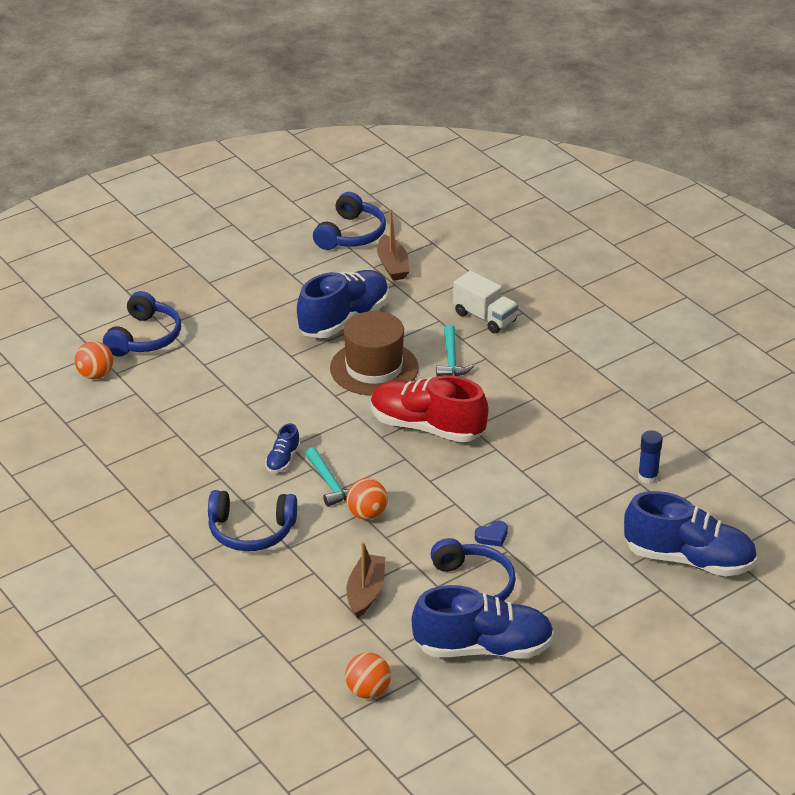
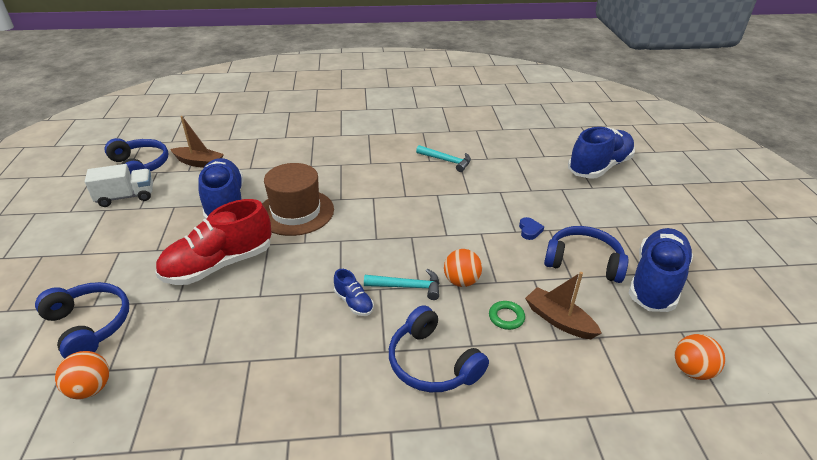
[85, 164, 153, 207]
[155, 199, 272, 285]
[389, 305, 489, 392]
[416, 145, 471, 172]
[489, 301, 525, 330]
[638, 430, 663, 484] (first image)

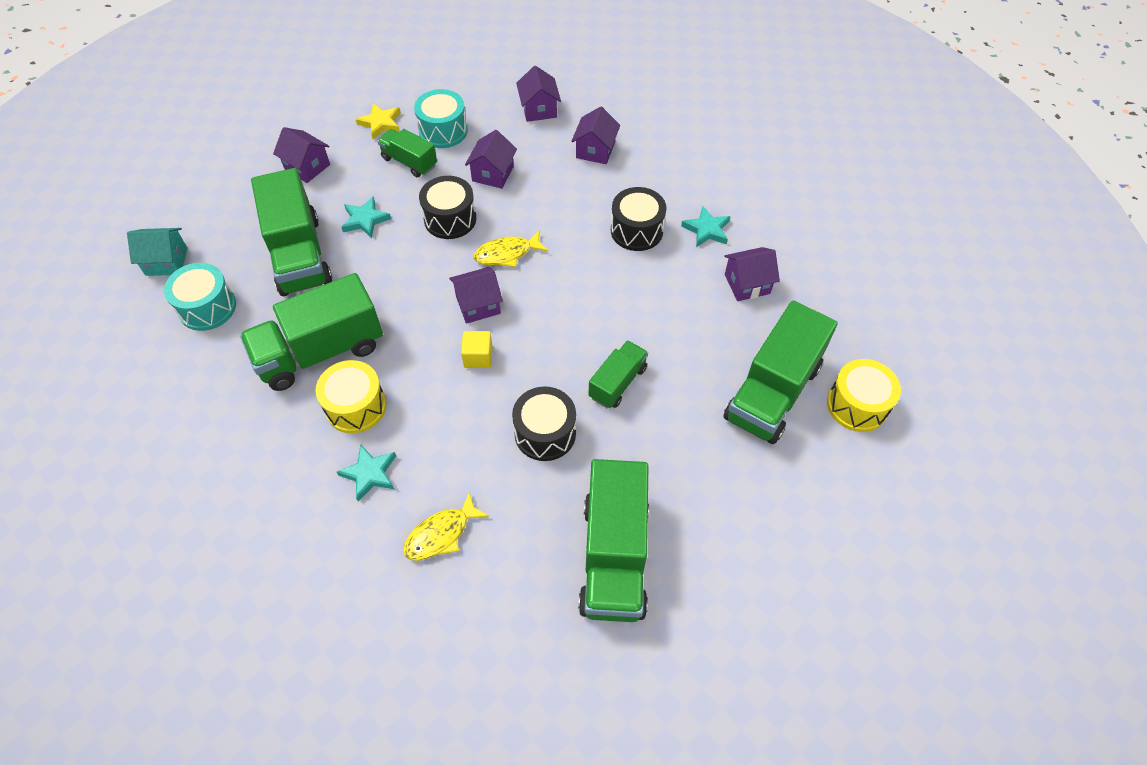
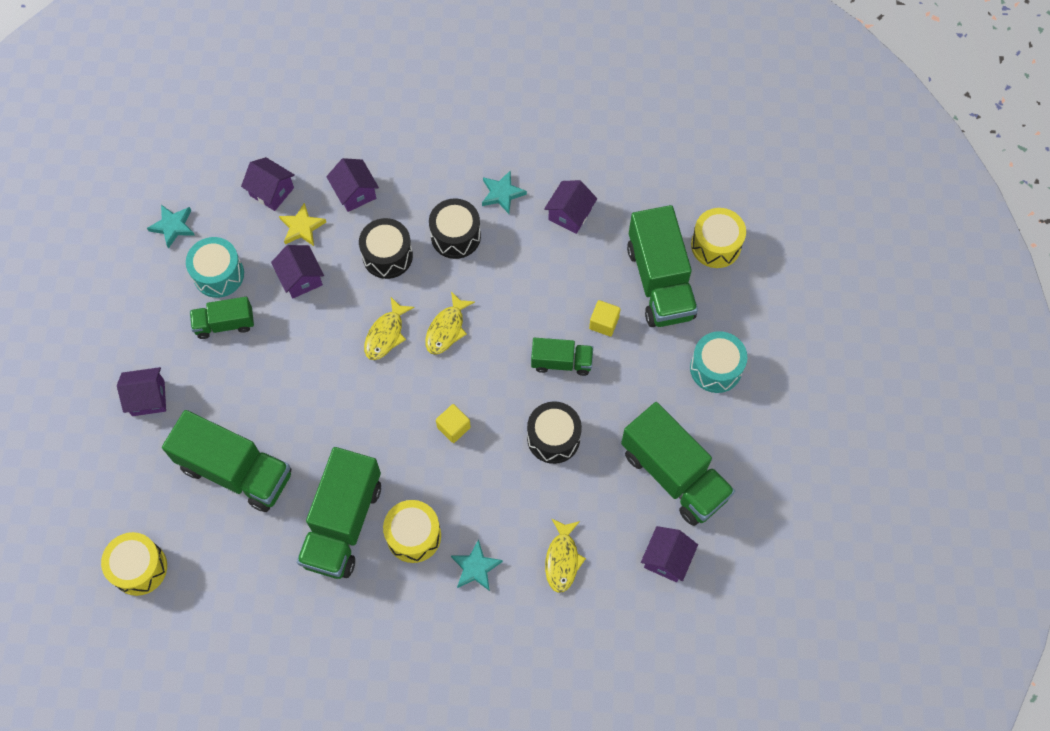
[101, 532, 167, 596]
[147, 205, 195, 249]
[279, 203, 326, 246]
[359, 218, 413, 279]
[425, 291, 475, 355]
[531, 338, 593, 376]
[589, 300, 621, 337]
[641, 526, 698, 582]
[690, 331, 747, 393]

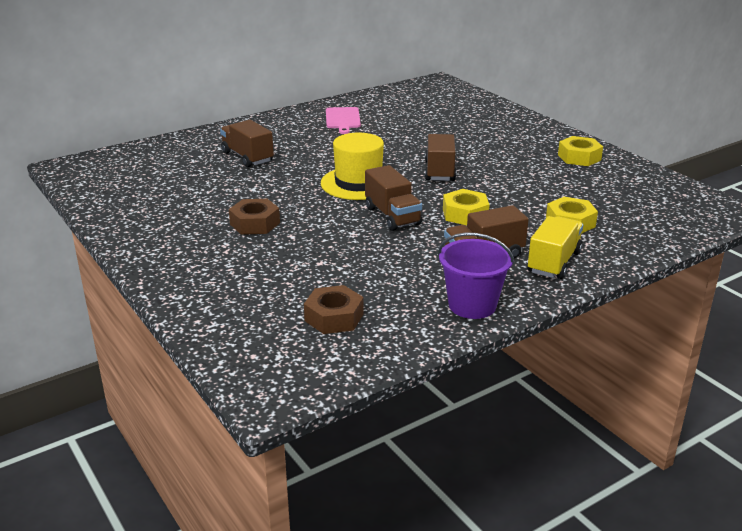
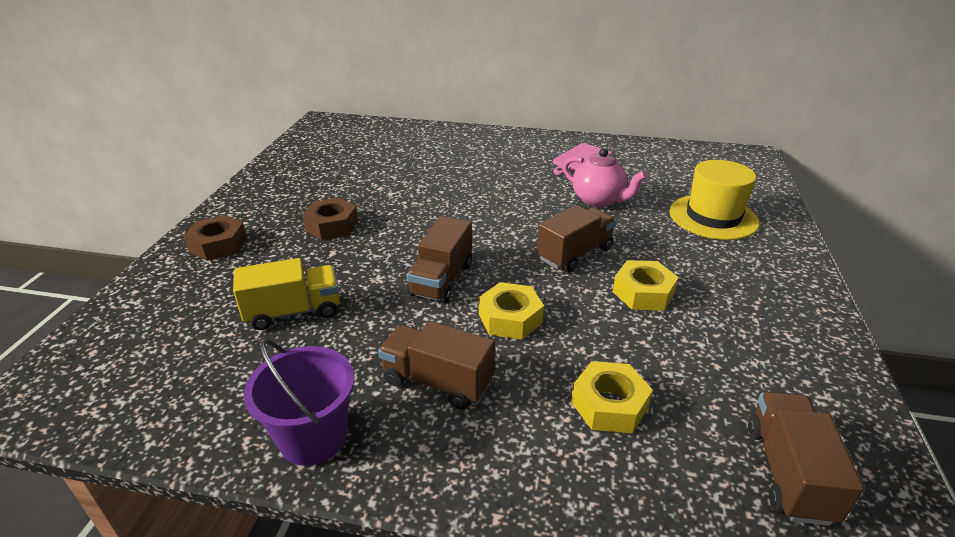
[184, 215, 247, 261]
[233, 258, 340, 330]
[563, 148, 648, 207]
[613, 260, 679, 311]
[669, 160, 759, 240]
[748, 392, 864, 526]

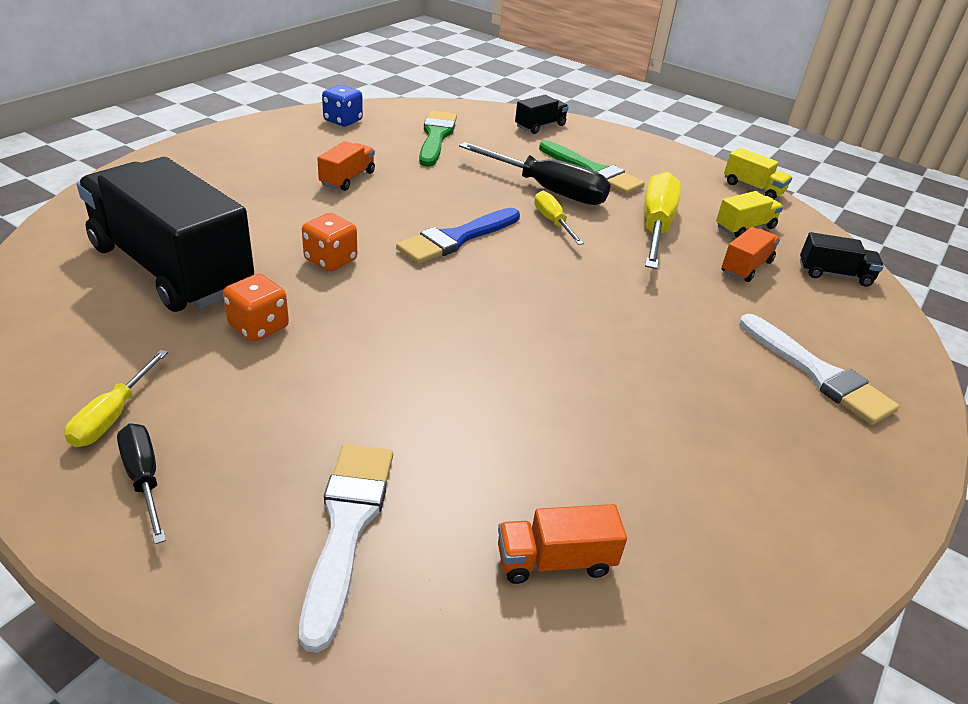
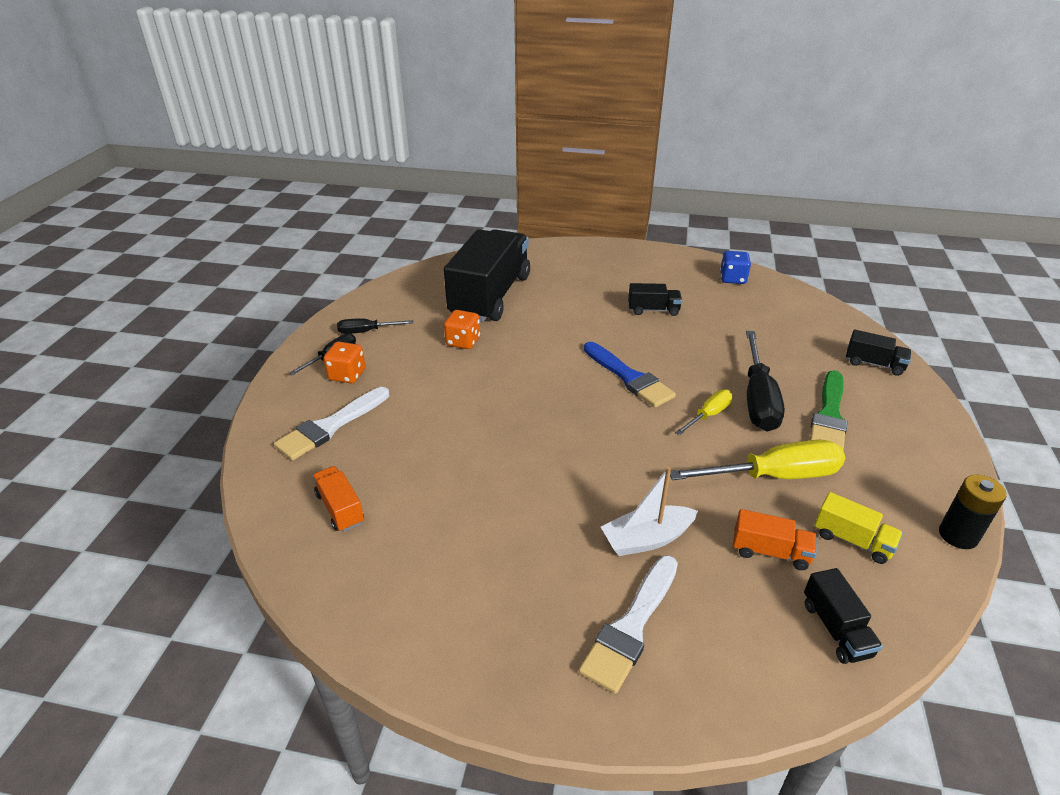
[274, 387, 389, 460]
[323, 342, 365, 383]
[337, 319, 413, 334]
[584, 342, 676, 408]
[601, 467, 698, 556]
[628, 283, 682, 316]
[939, 475, 1007, 549]
[419, 111, 457, 167] (first image)

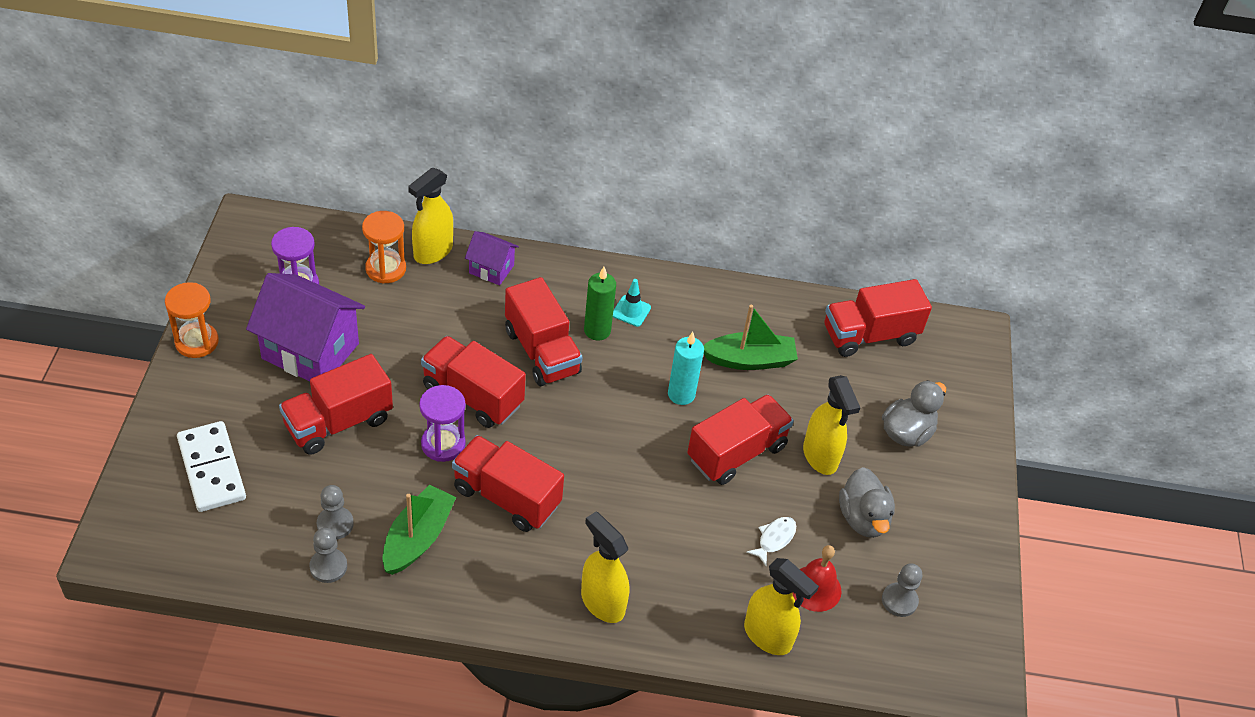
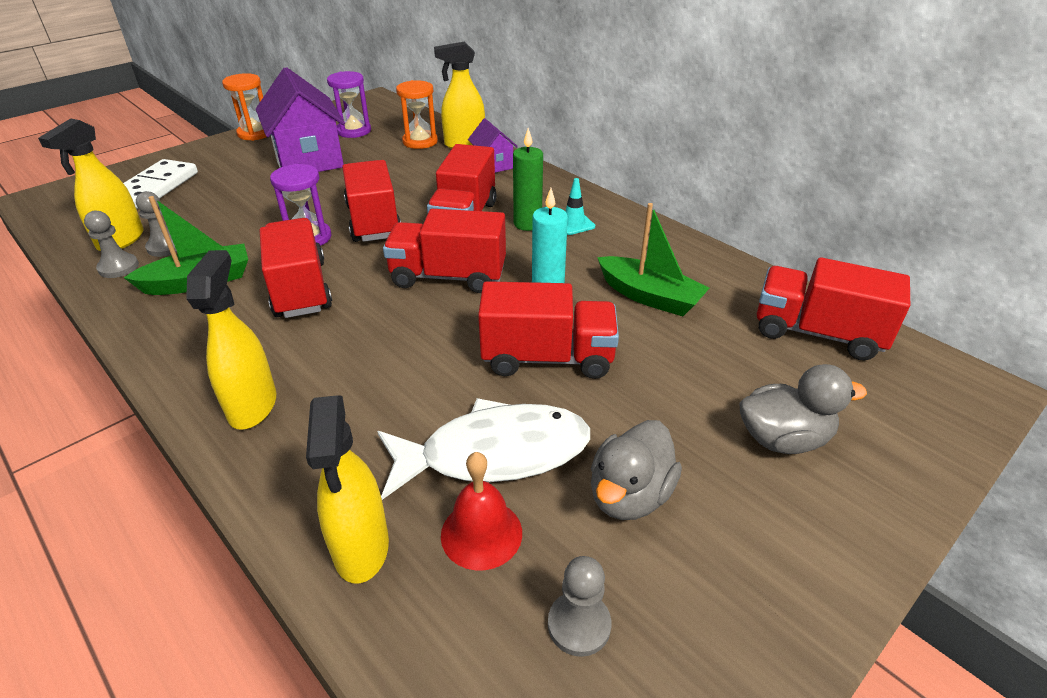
[38, 118, 144, 251]
[377, 398, 590, 500]
[383, 209, 506, 293]

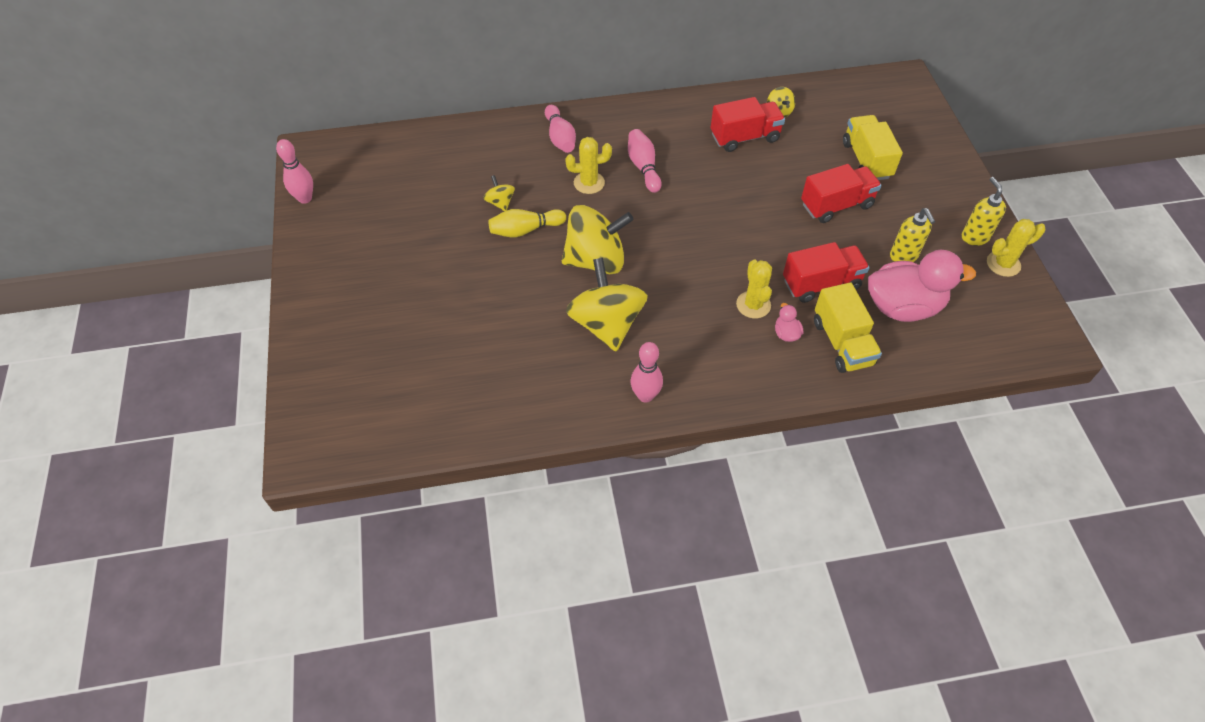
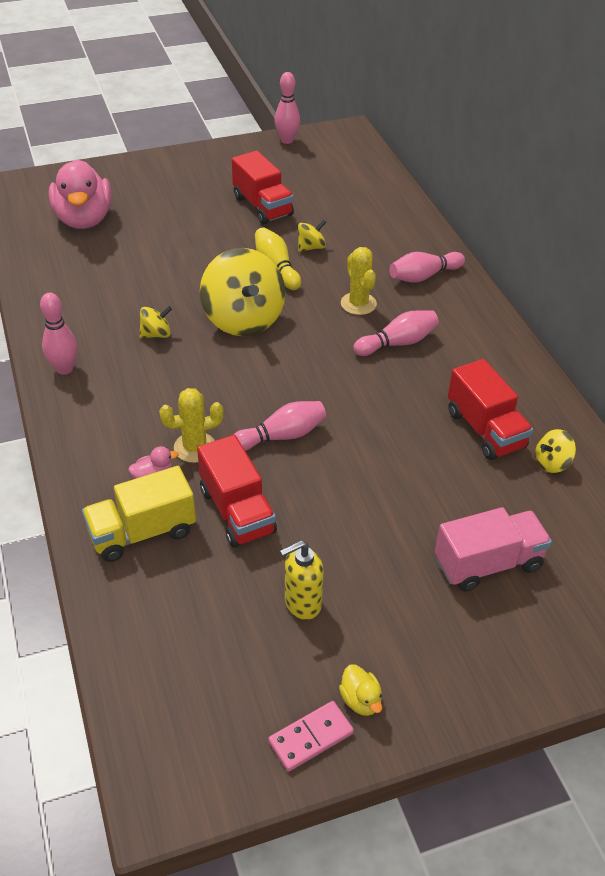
[49, 159, 112, 229]
[139, 306, 172, 338]
[232, 151, 294, 224]
[233, 401, 326, 451]
[268, 701, 354, 772]
[339, 665, 382, 716]
[435, 507, 552, 592]

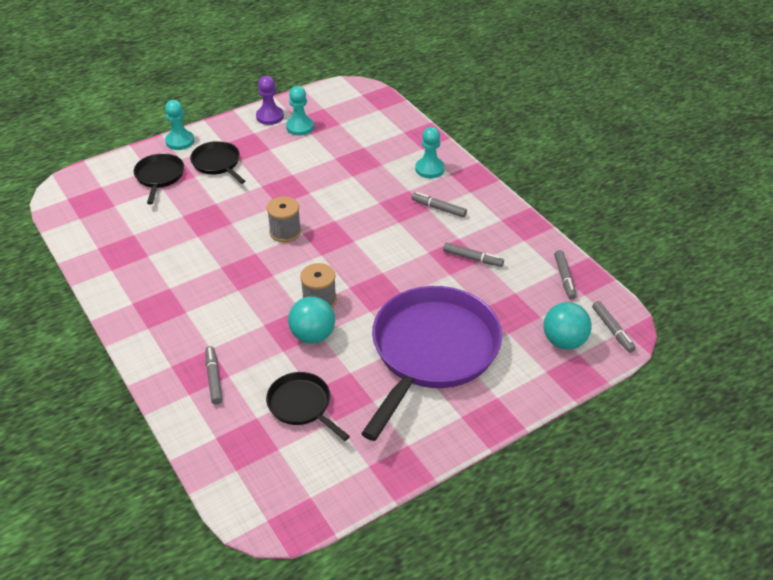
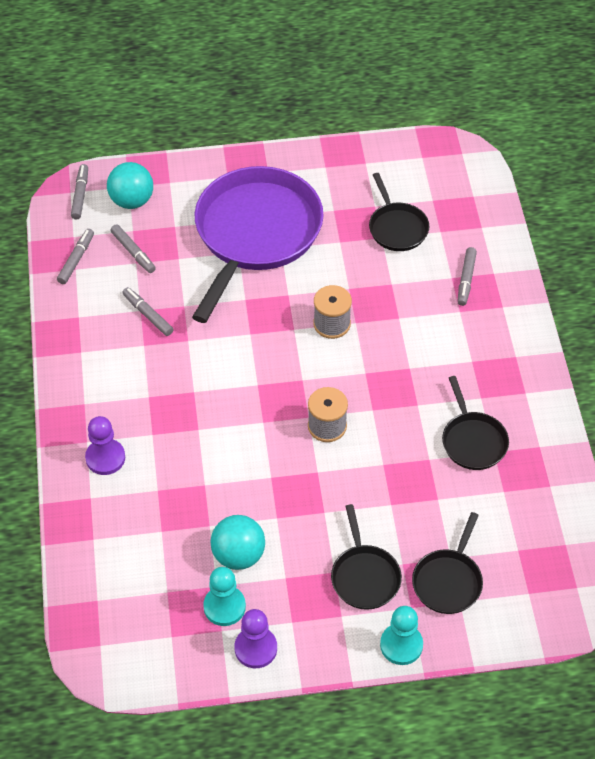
[85, 416, 125, 475]
[110, 224, 156, 273]
[192, 166, 324, 323]
[211, 515, 265, 570]
[442, 376, 509, 470]

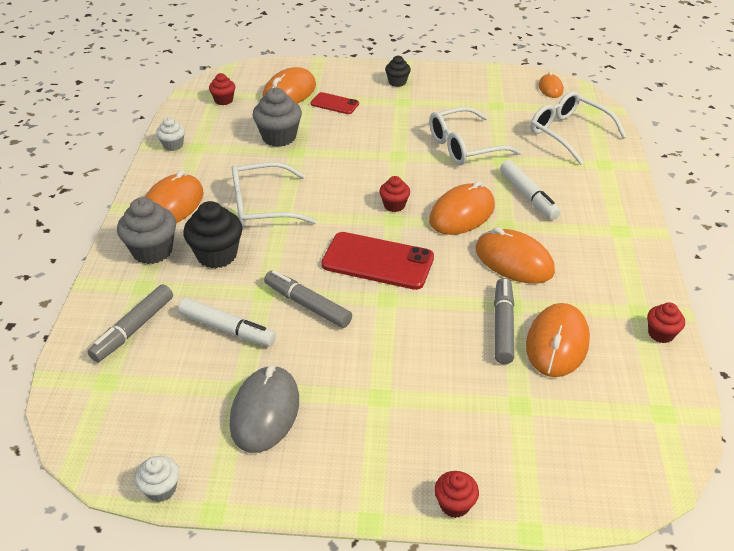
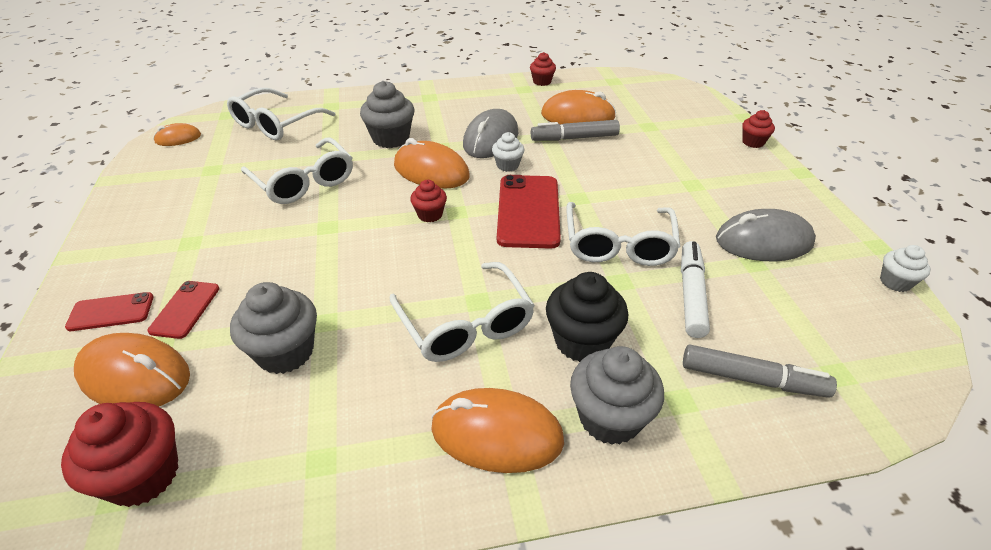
[61, 402, 178, 507]
[65, 292, 153, 331]
[360, 81, 414, 148]
[463, 109, 519, 158]
[492, 132, 524, 172]
[566, 202, 680, 266]
[385, 56, 411, 87] (first image)

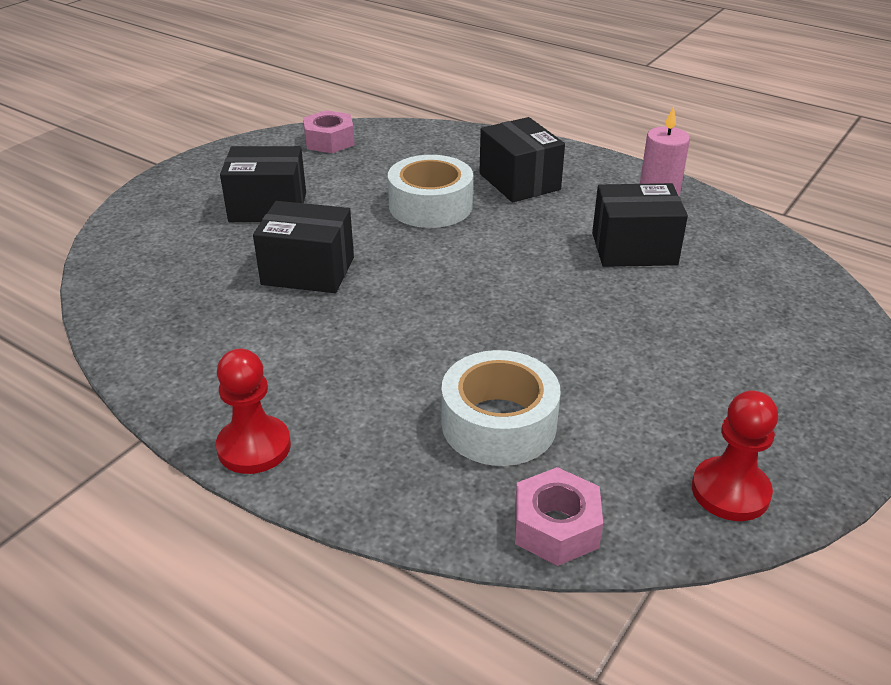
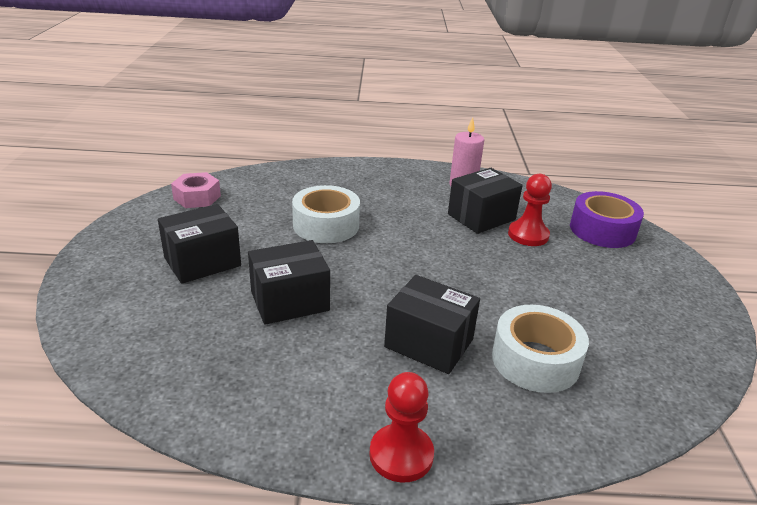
[384, 275, 480, 374]
[508, 174, 552, 246]
[570, 191, 644, 248]
[515, 467, 603, 566] (first image)

